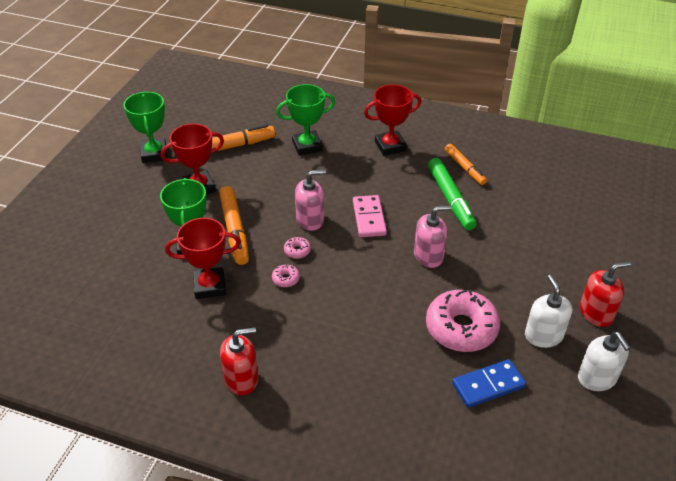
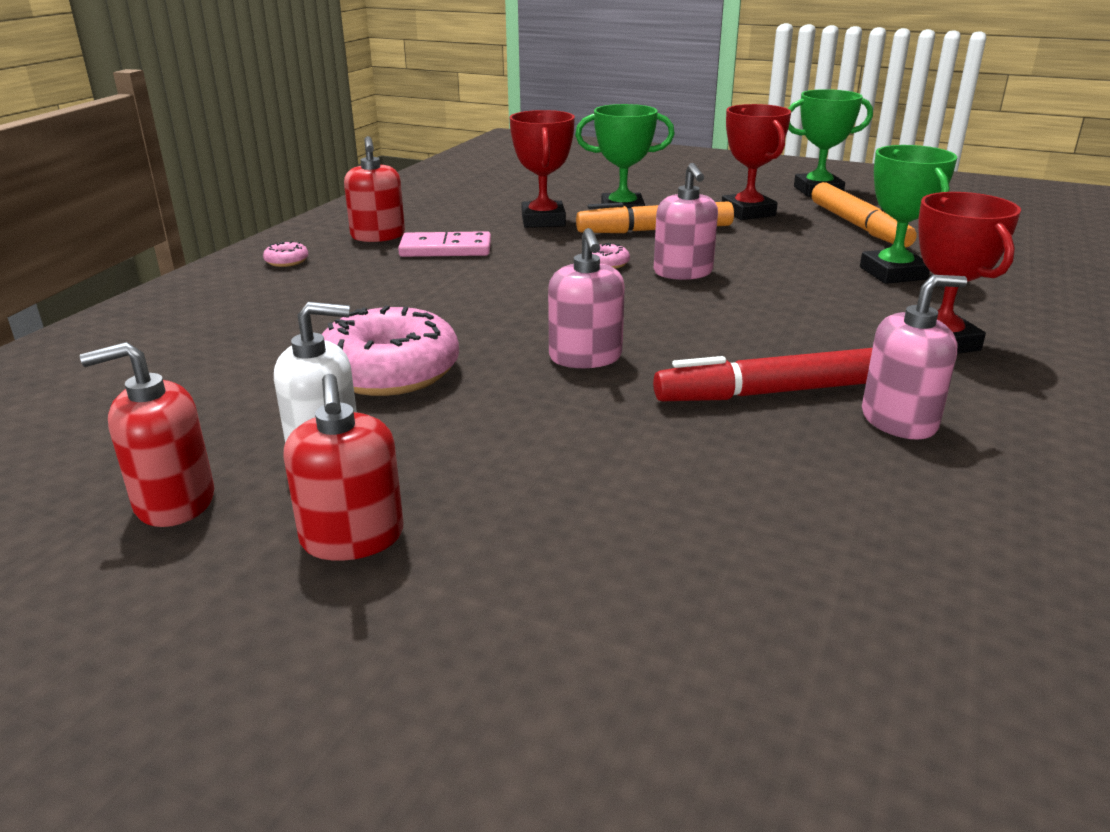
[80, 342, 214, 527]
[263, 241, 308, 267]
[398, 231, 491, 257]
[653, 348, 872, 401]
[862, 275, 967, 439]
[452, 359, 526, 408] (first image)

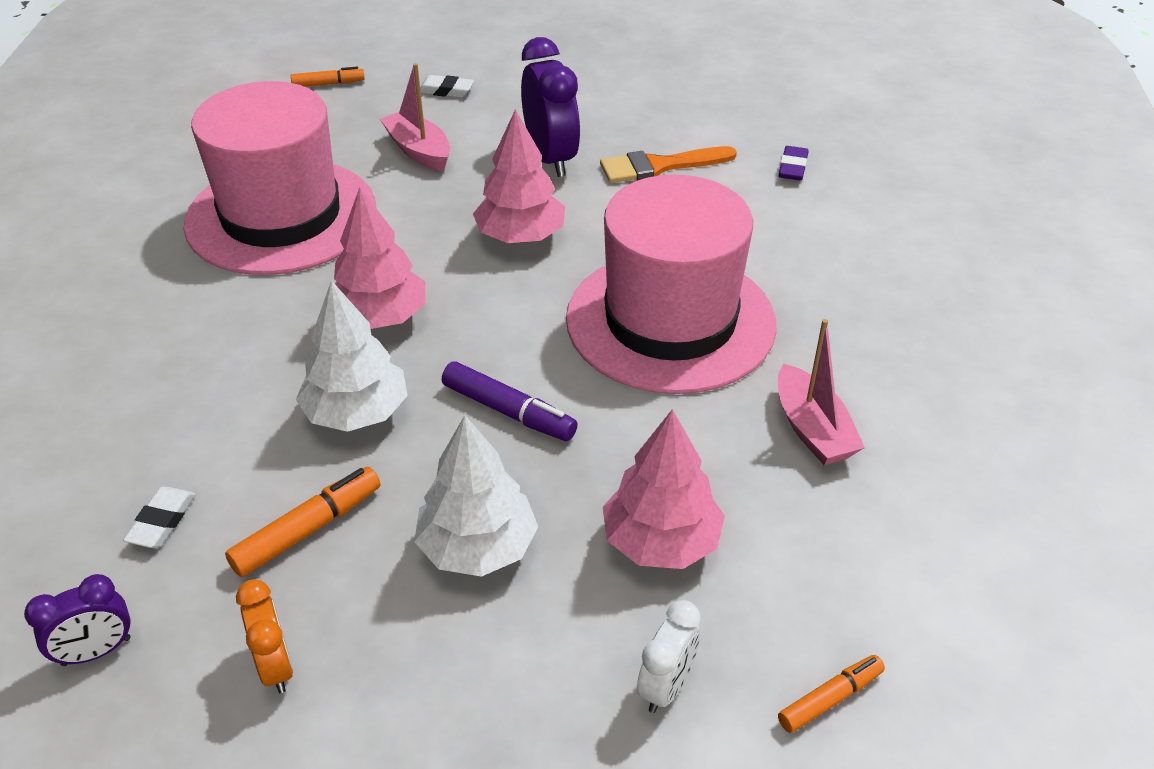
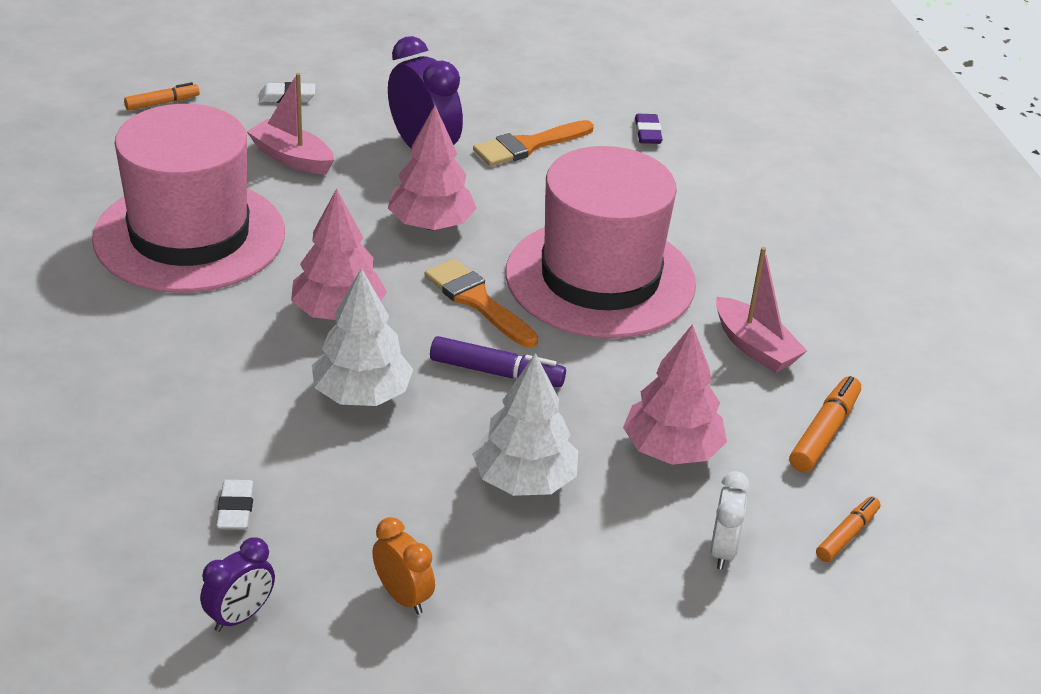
[424, 259, 538, 348]
[789, 376, 861, 473]

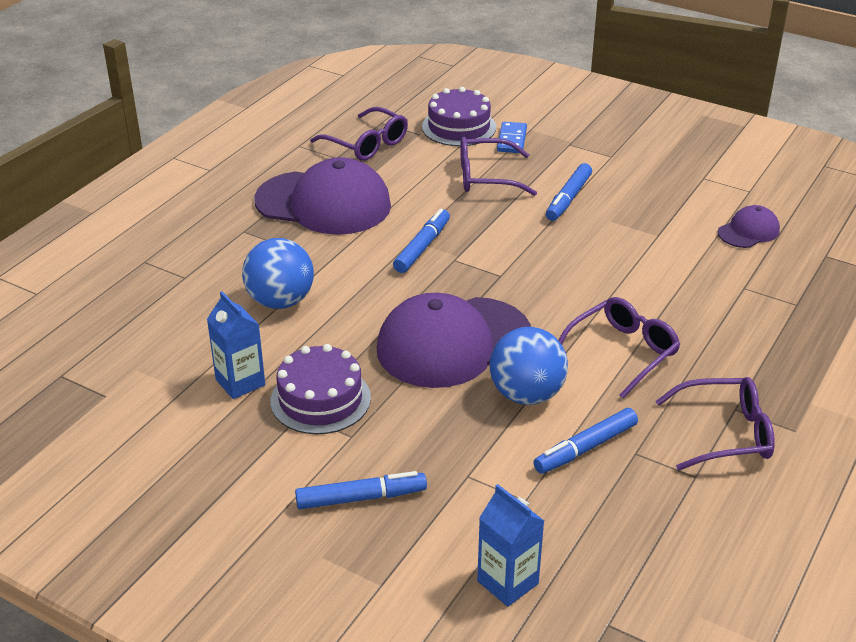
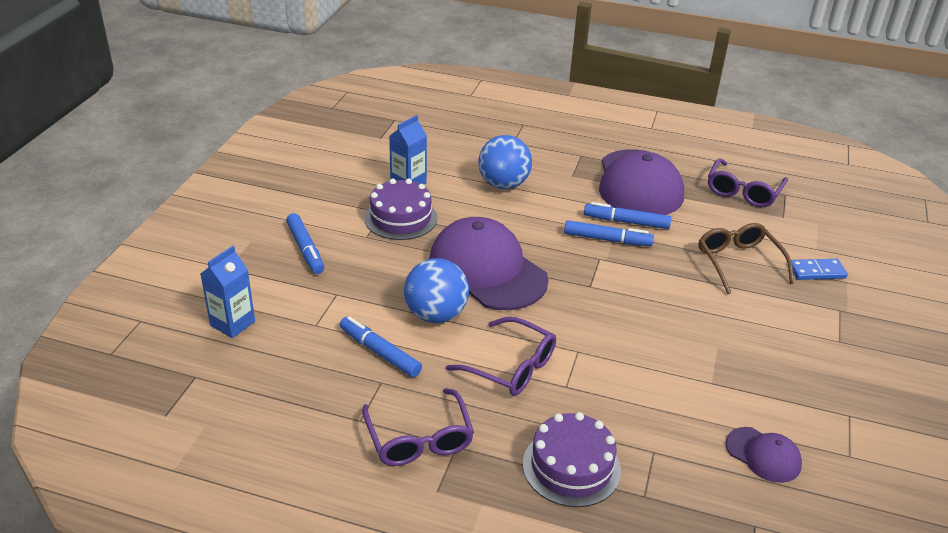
[523, 412, 621, 507]
[584, 202, 671, 229]
[699, 223, 794, 294]

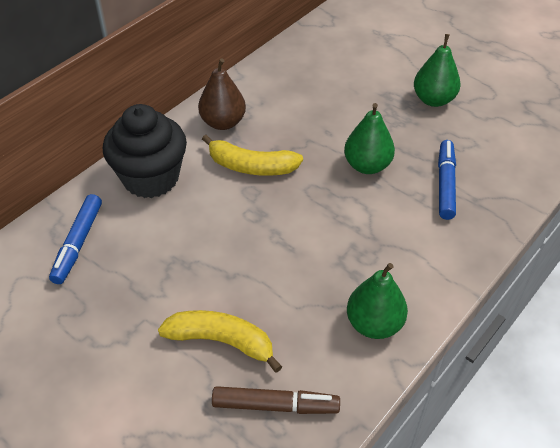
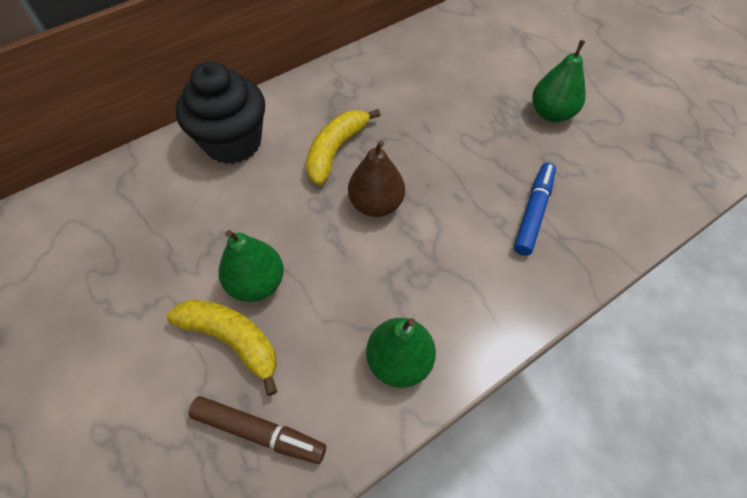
[219, 230, 284, 302]
[306, 109, 380, 185]
[348, 140, 405, 217]
[49, 194, 102, 284] (first image)

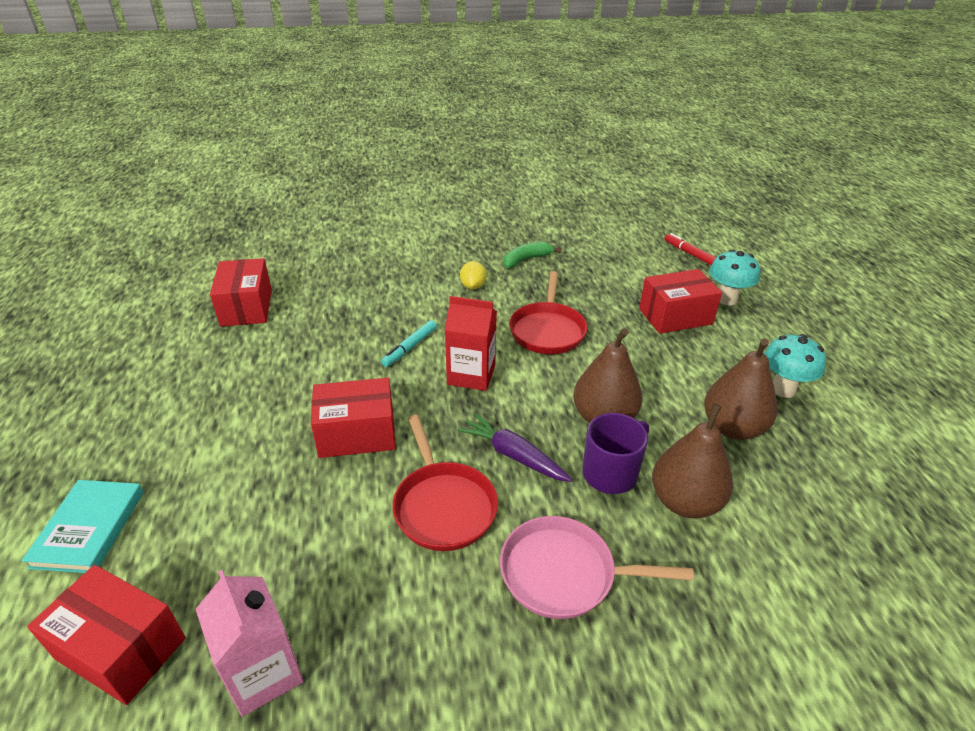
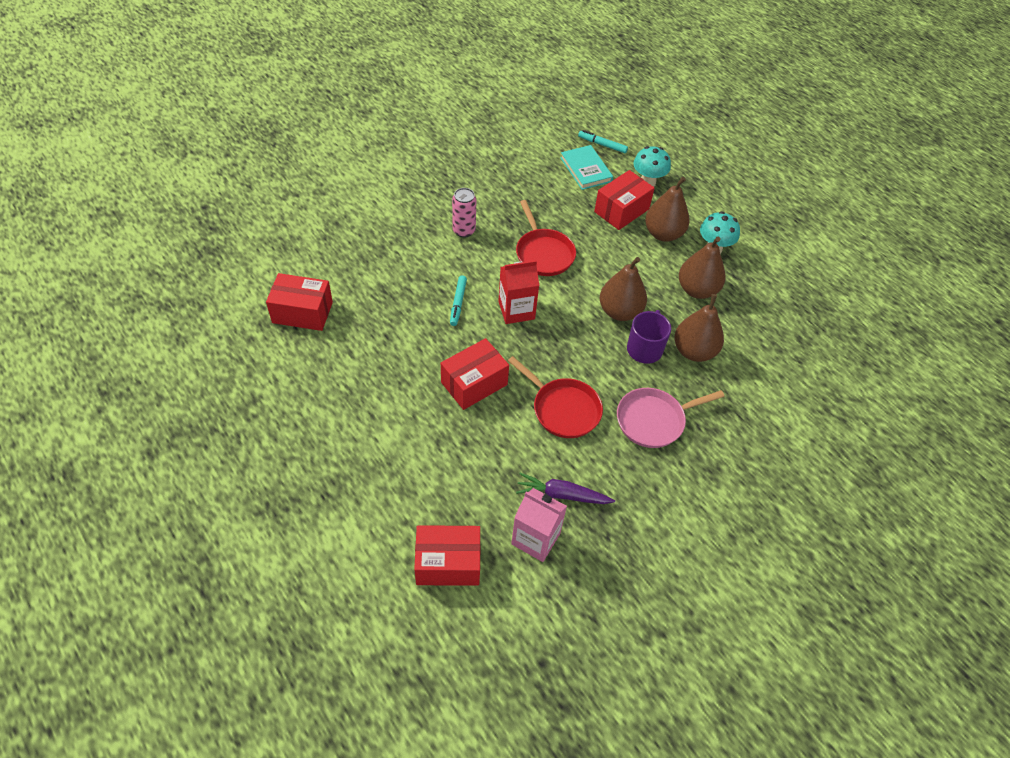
[266, 273, 333, 331]
[452, 188, 476, 238]
[516, 473, 615, 504]
[560, 145, 613, 190]
[578, 130, 628, 153]
[645, 177, 690, 242]
[503, 242, 561, 268] (first image)

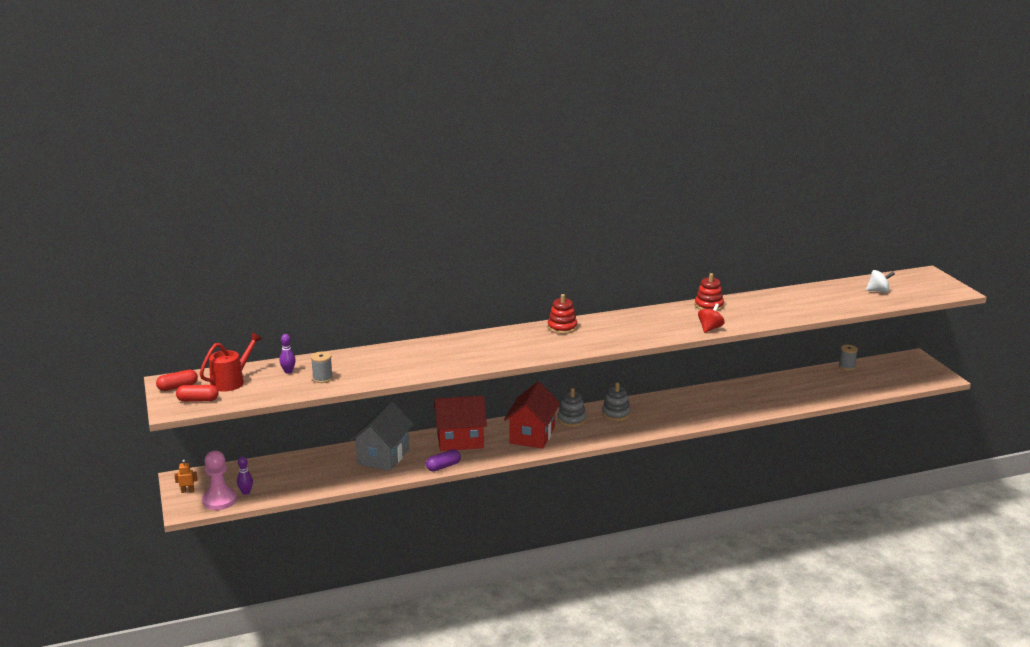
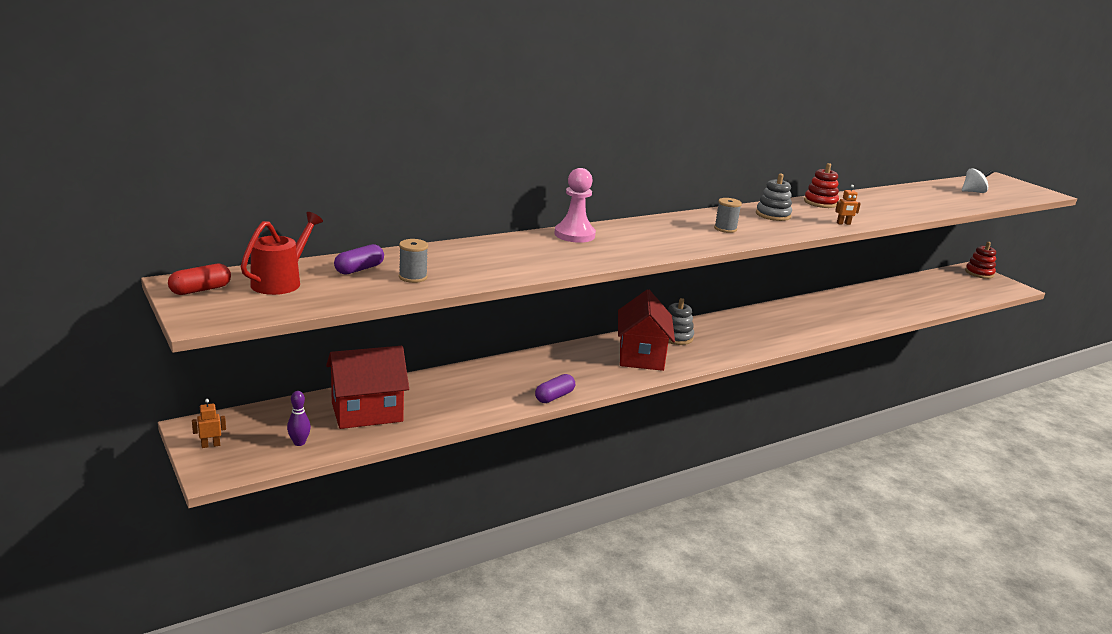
[326, 346, 409, 429]
[334, 244, 384, 275]
[554, 168, 596, 243]
[714, 198, 742, 233]
[756, 173, 792, 221]
[835, 185, 861, 225]
[965, 242, 996, 279]
[176, 385, 219, 402] (first image)
[350, 401, 414, 471] (first image)

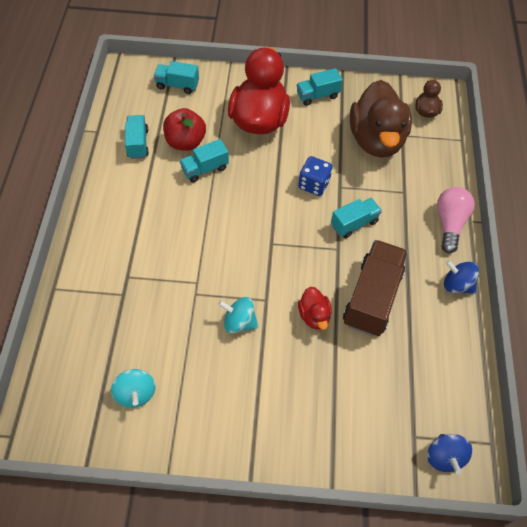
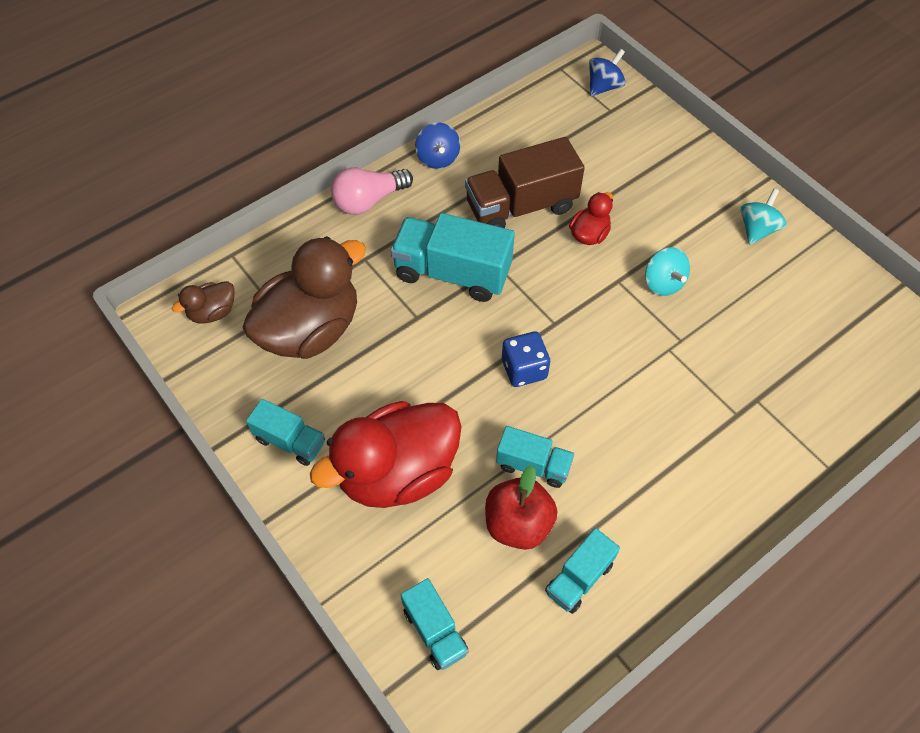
[391, 213, 515, 302]
[502, 331, 550, 387]
[740, 189, 787, 245]

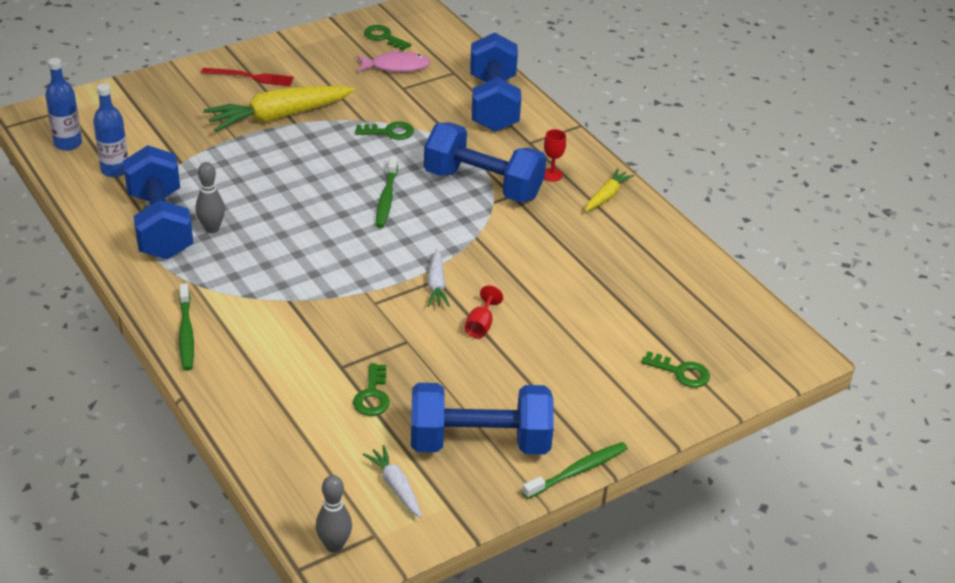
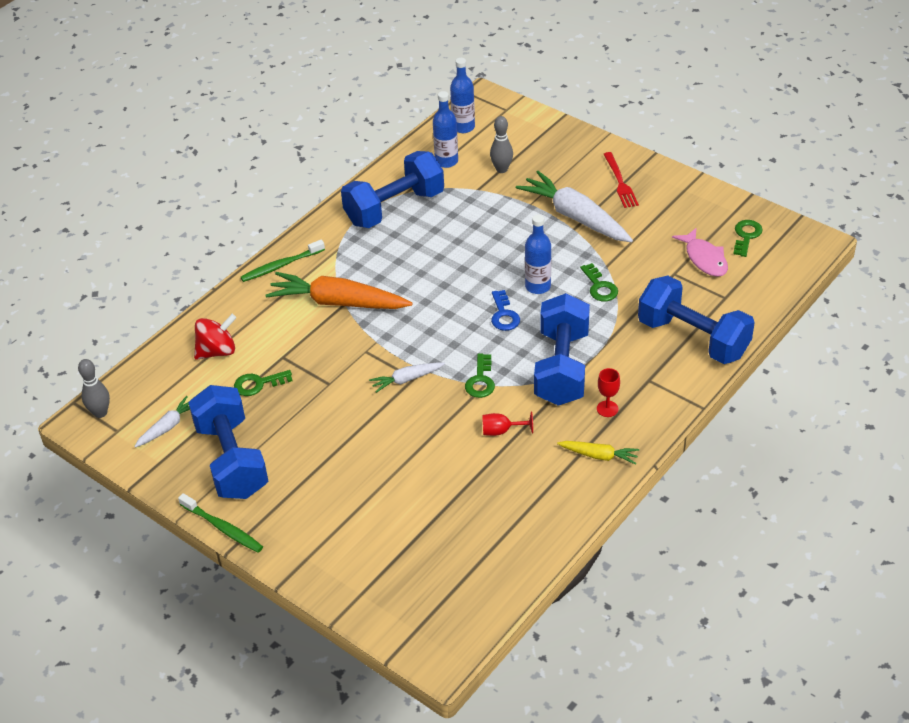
[194, 314, 237, 360]
[266, 272, 412, 309]
[465, 353, 495, 398]
[482, 412, 533, 436]
[490, 116, 513, 173]
[491, 290, 520, 331]
[516, 171, 633, 242]
[525, 215, 551, 294]
[638, 276, 755, 364]

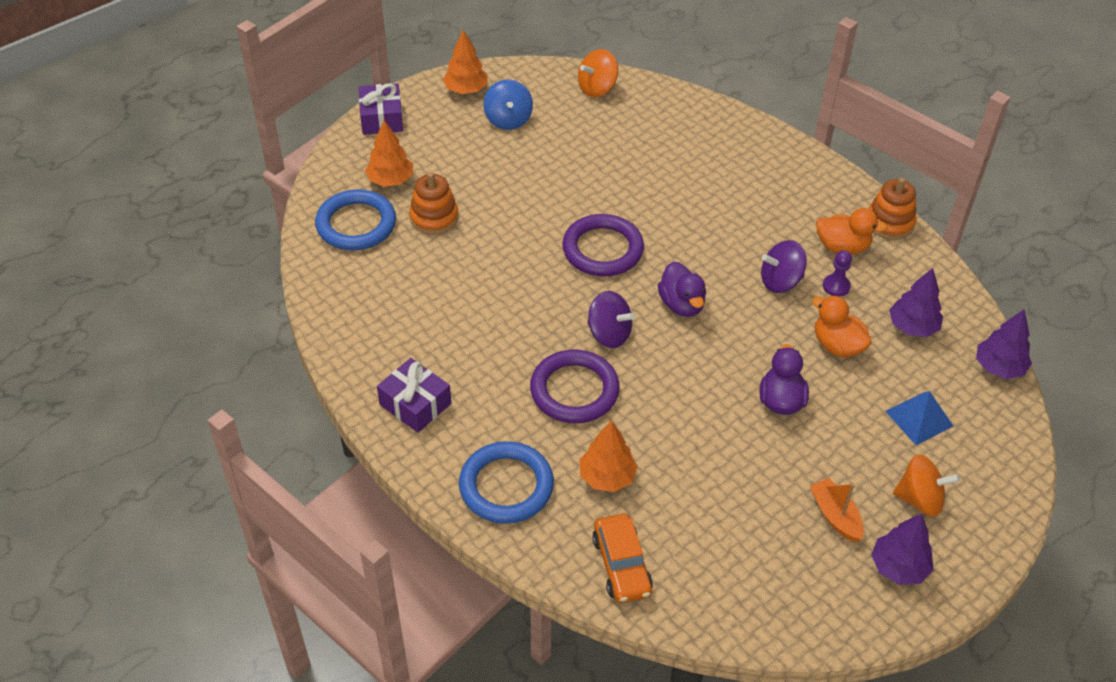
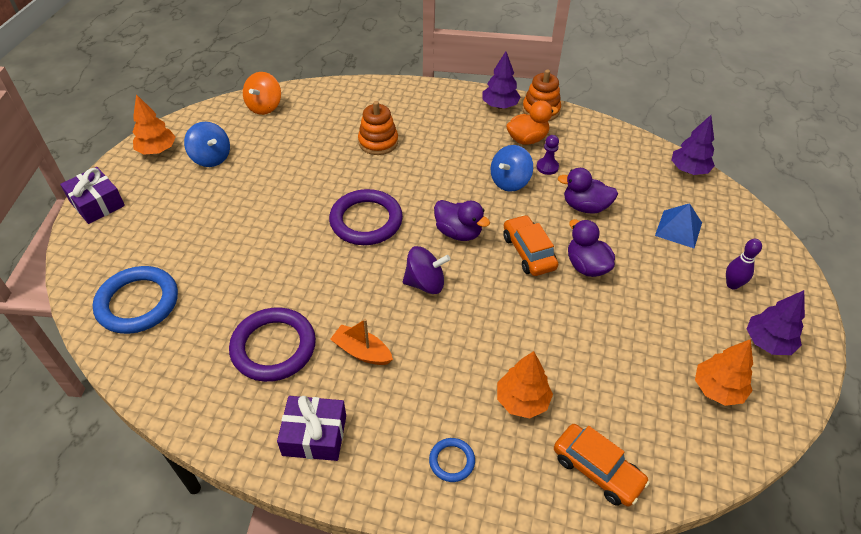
[229, 307, 316, 382]
[330, 319, 393, 365]
[358, 101, 398, 155]
[429, 438, 475, 482]
[483, 51, 521, 109]
[491, 145, 533, 192]
[503, 215, 558, 276]
[558, 168, 618, 214]
[695, 339, 753, 406]
[726, 239, 762, 290]

